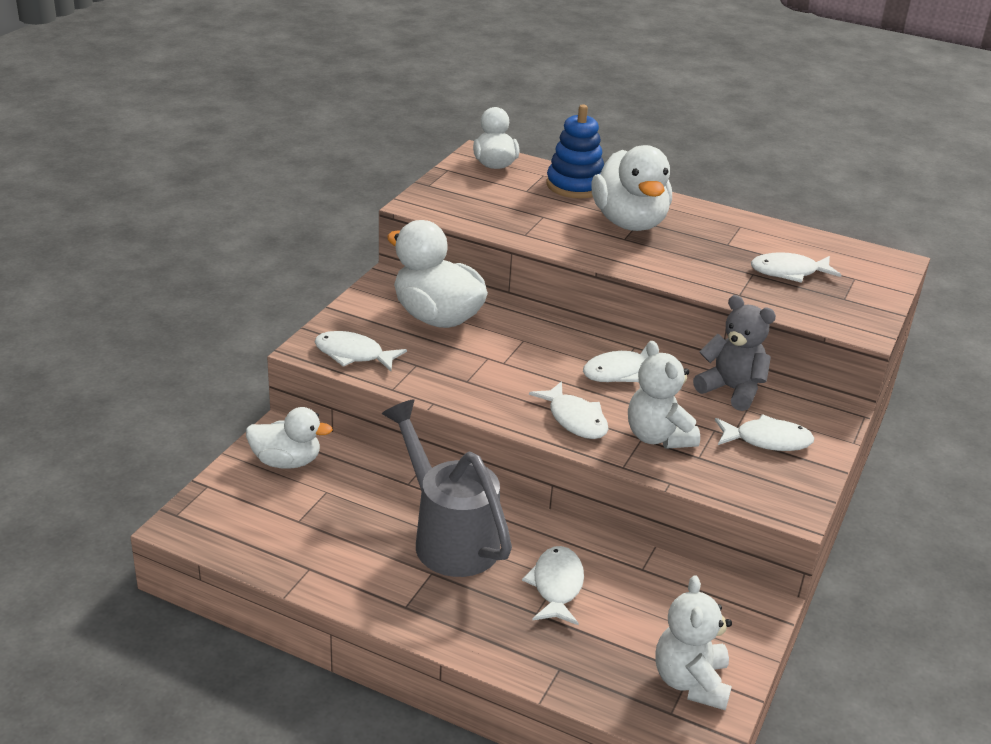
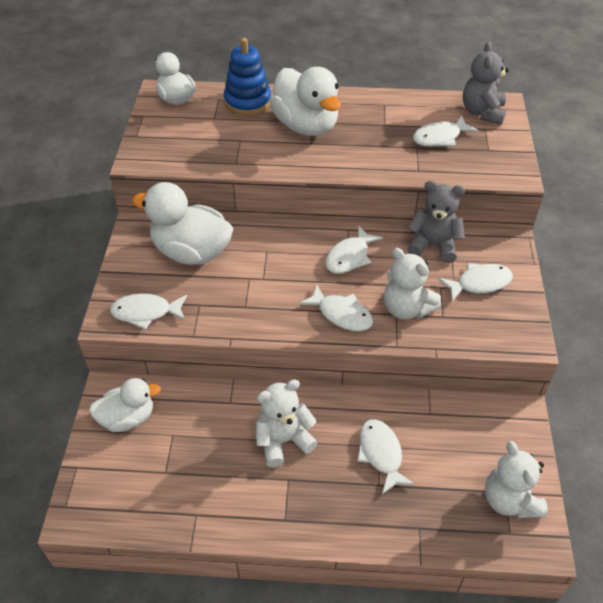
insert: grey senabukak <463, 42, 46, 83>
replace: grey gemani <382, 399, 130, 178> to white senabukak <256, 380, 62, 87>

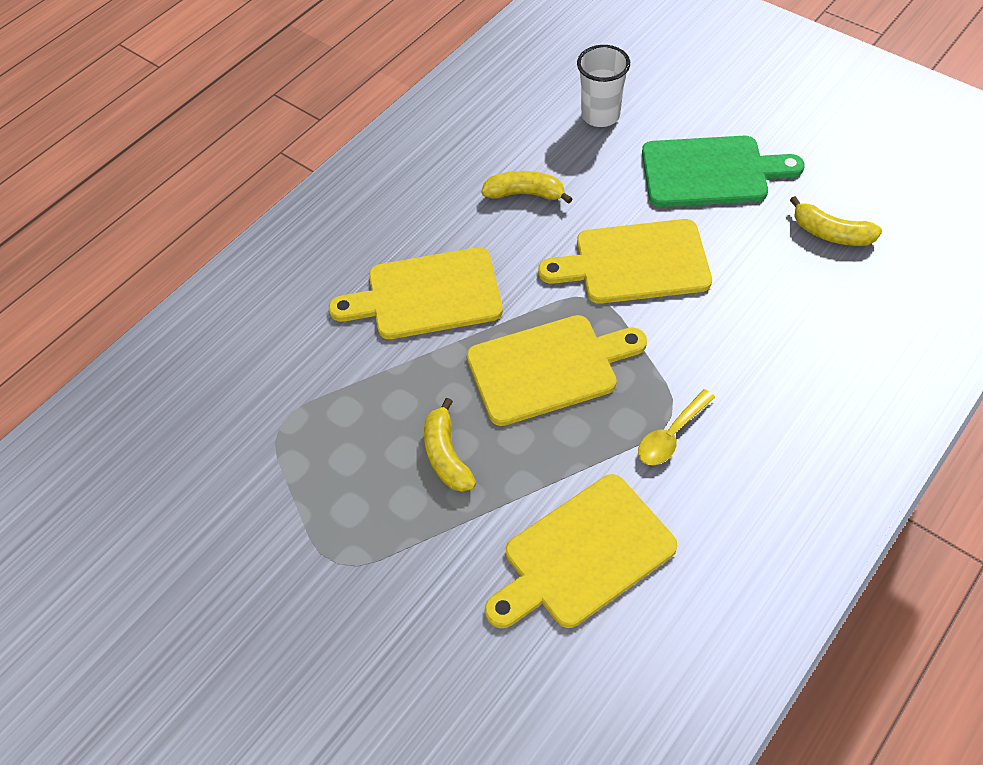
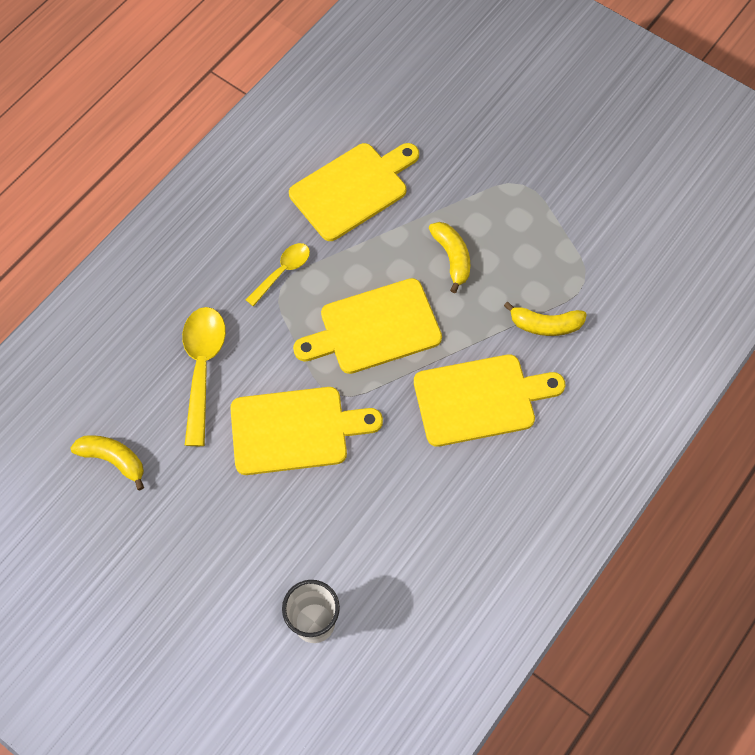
delete: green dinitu <642, 136, 163, 71>
insert: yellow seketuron <182, 307, 44, 139>
move: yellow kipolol <481, 171, 92, 33> to <504, 302, 83, 34>

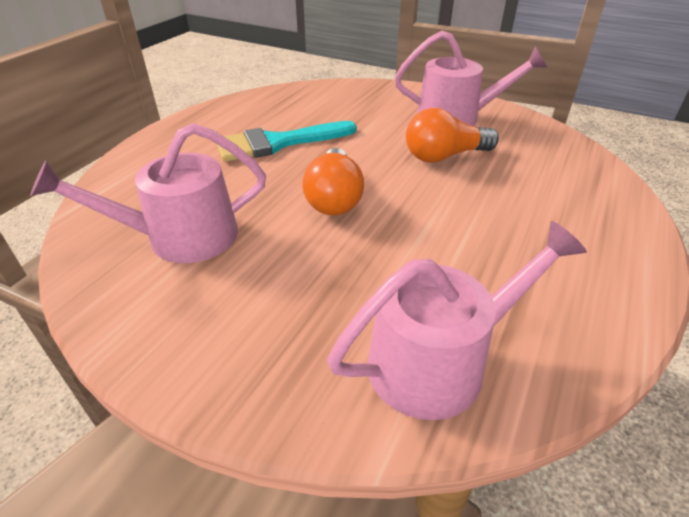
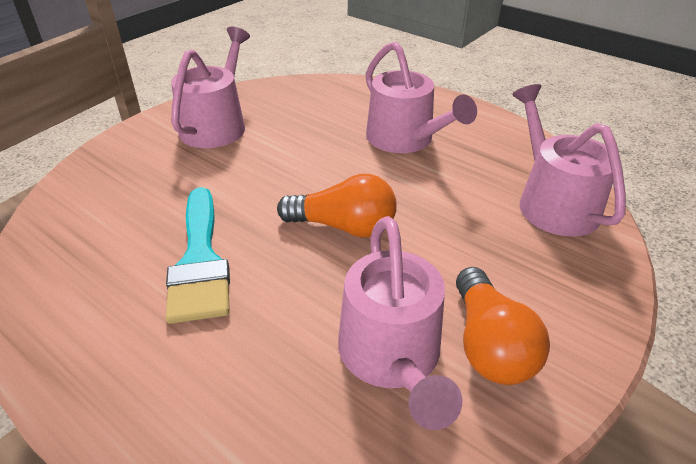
insert: pink gemani <366, 41, 111, 112>
move: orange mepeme <406, 108, 93, 55> to <456, 267, 94, 118>

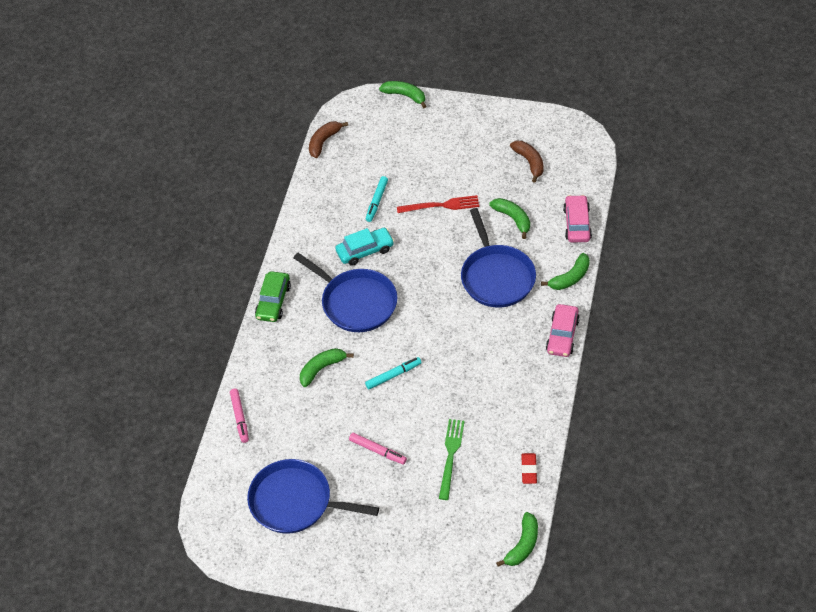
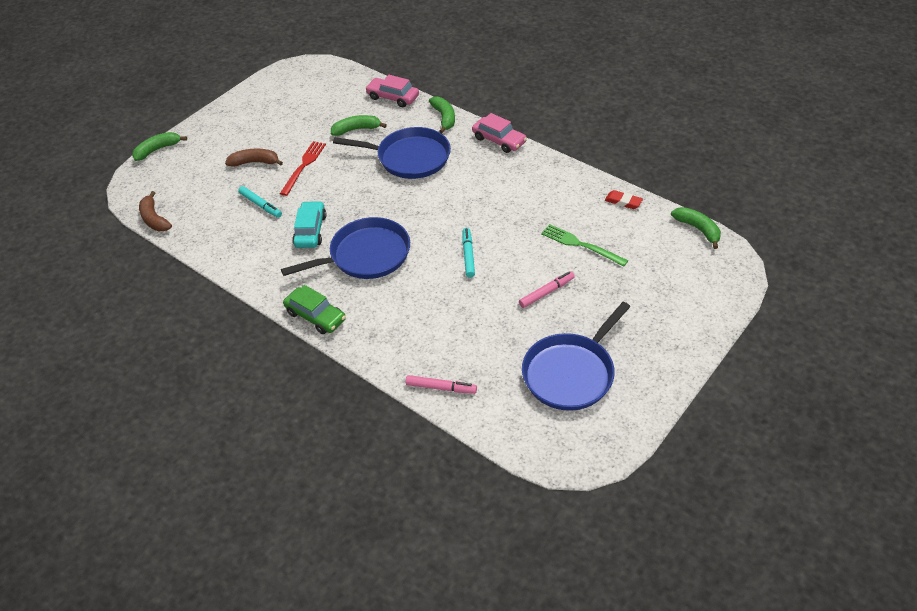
delete: green kipolol <300, 348, 54, 39>
move: brown kipolol <510, 141, 34, 42> to <225, 149, 58, 18>

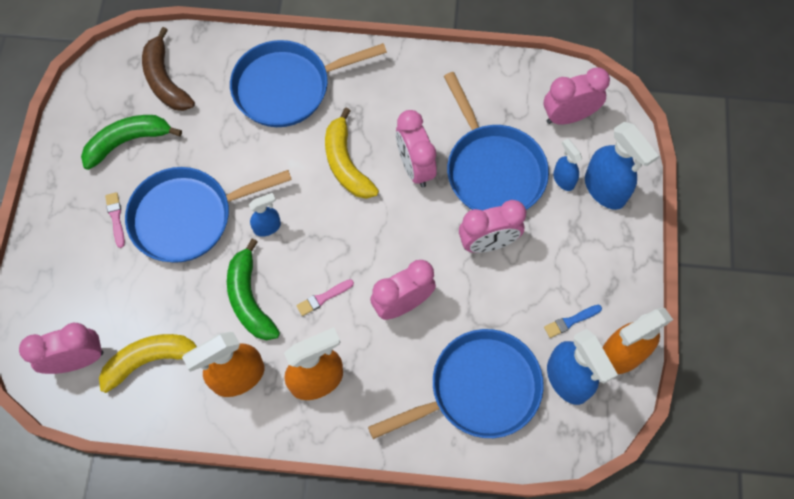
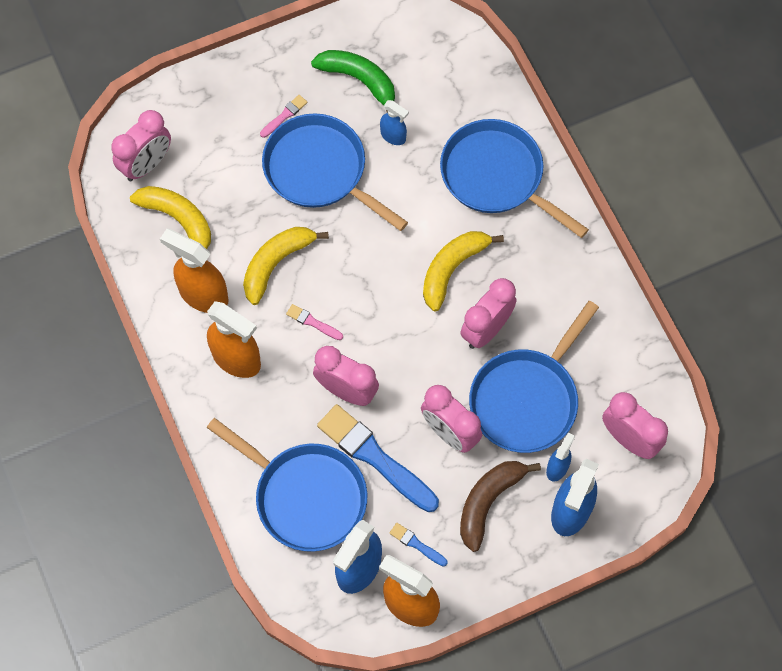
insert: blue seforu <317, 404, 122, 108>
move: brown kipolol <142, 27, 53, 84> to <460, 461, 81, 91>; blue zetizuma <249, 193, 32, 44> to <380, 100, 29, 45>
recolor: green kipolol <227, 238, 53, 102> to yellow kipolol <243, 227, 86, 78>
rotate: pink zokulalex <19, 323, 84, 51> = <111, 110, 60, 71> 90 degrees clockwise

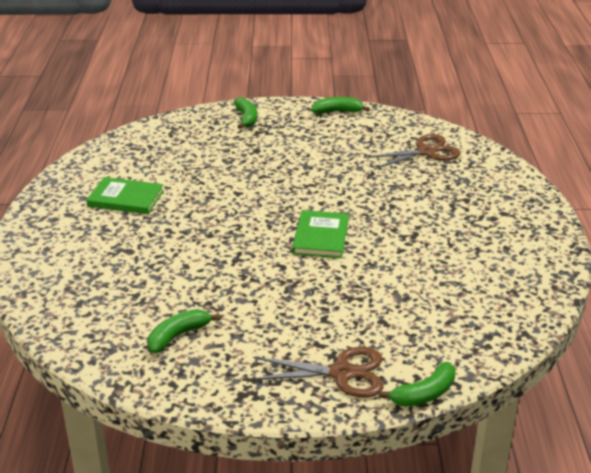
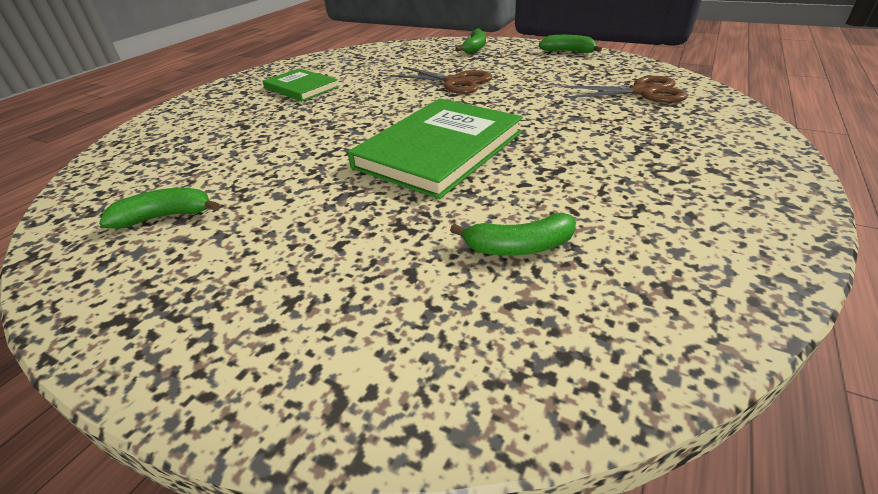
move: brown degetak <251, 347, 133, 50> to <390, 67, 103, 27>; green kipolol <379, 362, 77, 45> to <450, 213, 126, 43>
resize: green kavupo <292, 210, 57, 48> = <348, 98, 175, 101> x1.72

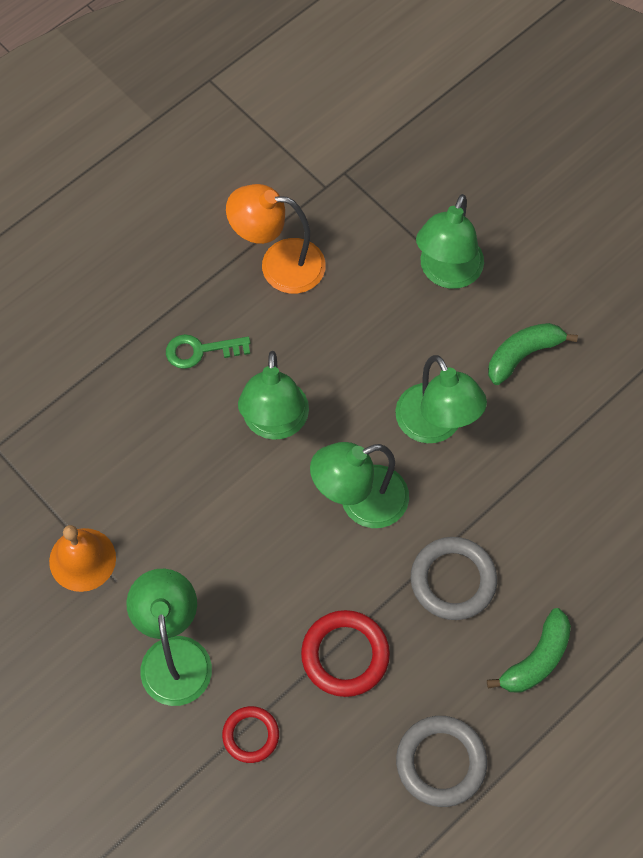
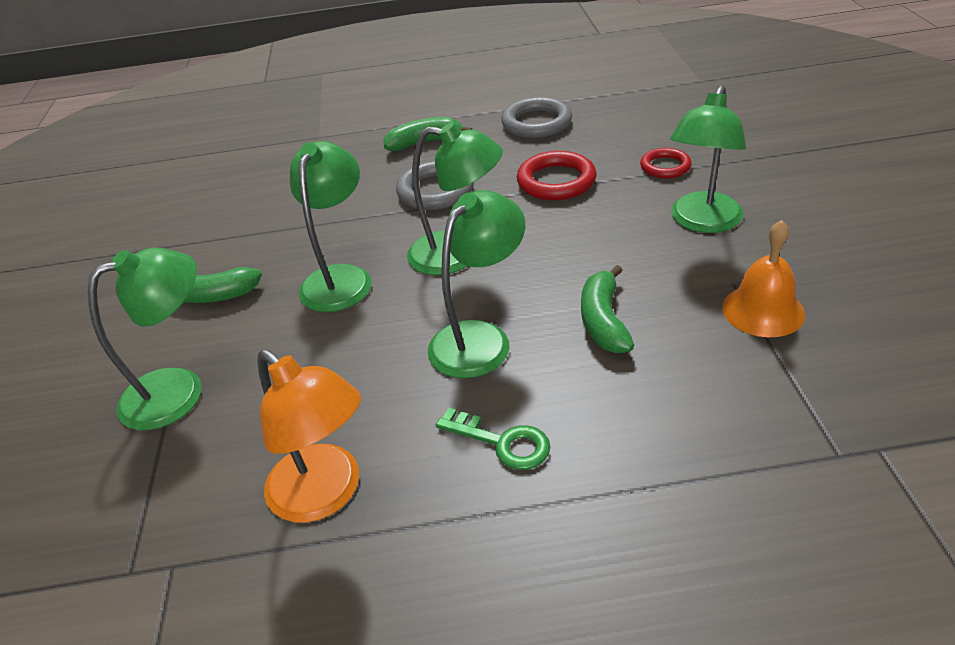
insert: green kipolol <581, 265, 53, 88>

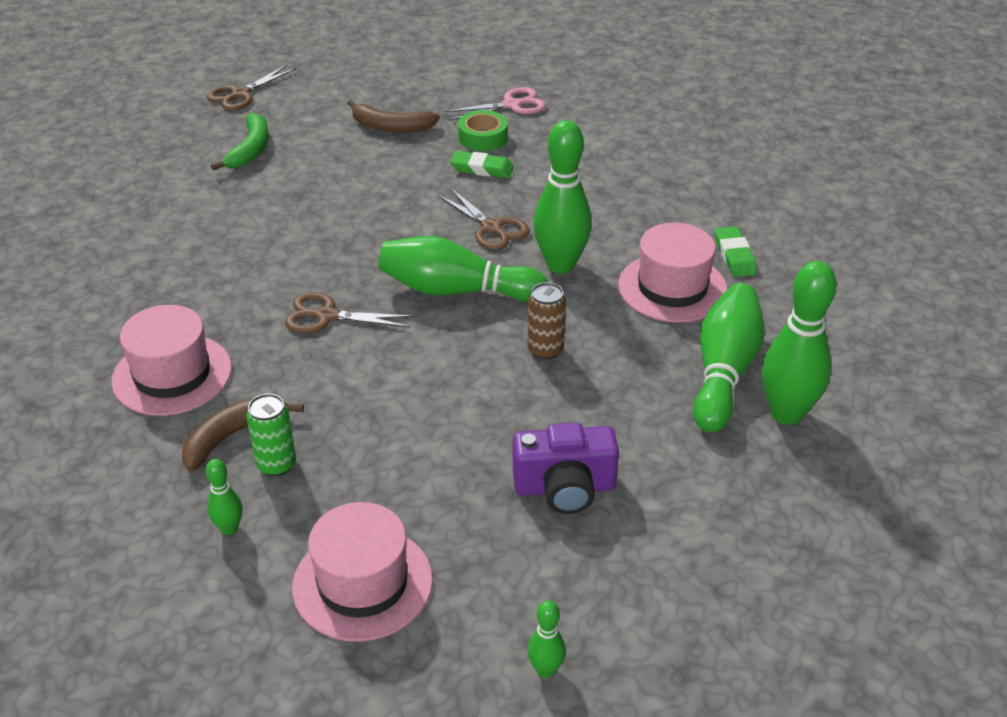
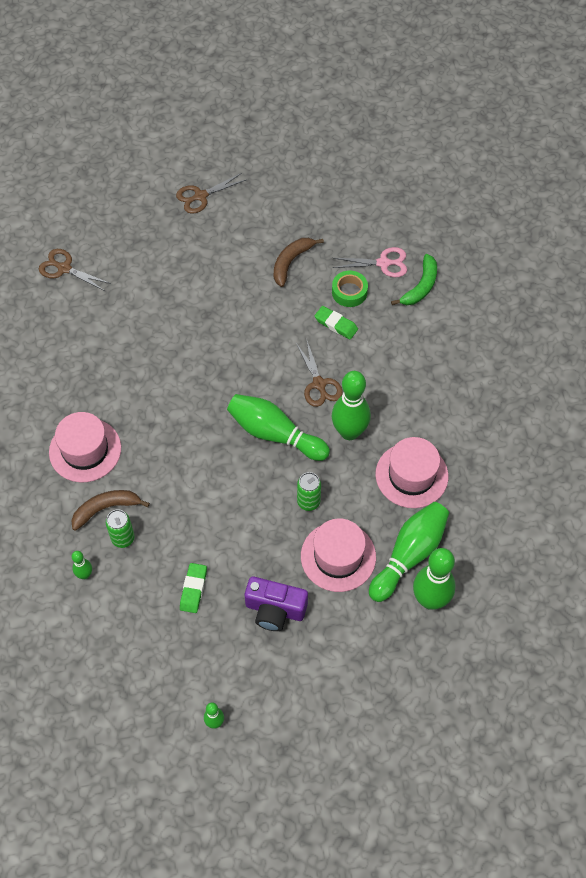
move: green kipolol <211, 112, 58, 59> to <391, 254, 46, 51>; brown degetak <285, 292, 129, 41> to <39, 249, 72, 42>; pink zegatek <292, 502, 141, 140> to <301, 518, 75, 74>; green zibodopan <715, 226, 42, 51> to <180, 563, 27, 50>
recolor: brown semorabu <527, 282, 39, 78> to green semorabu <297, 472, 24, 39>
rotate: brown kipolol <347, 100, 93, 33> = <274, 238, 50, 49> 90 degrees clockwise

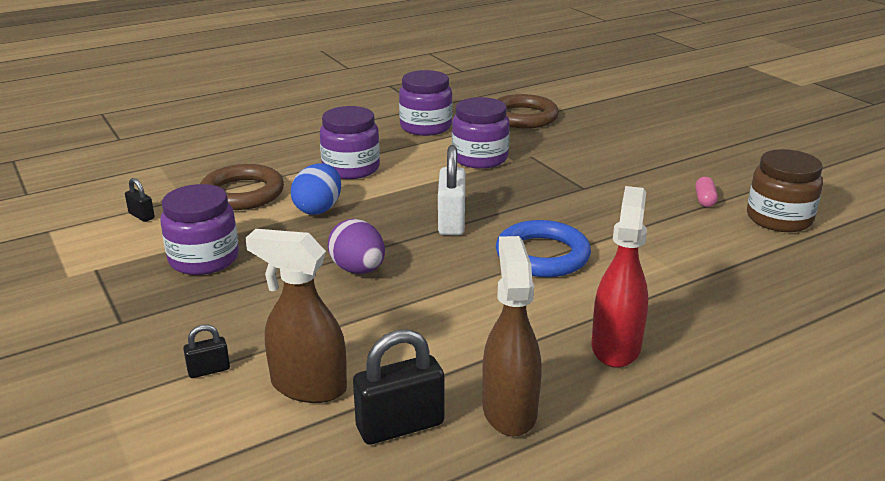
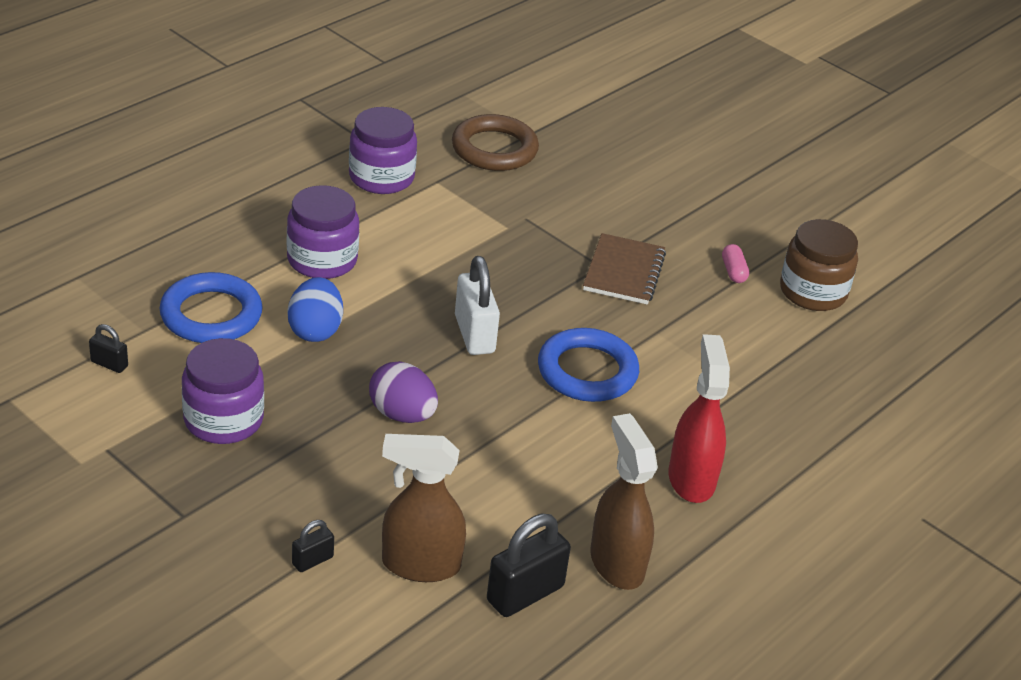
delete: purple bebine <452, 97, 58, 72>
insert: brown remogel <583, 233, 83, 72>
recolor: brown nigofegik <200, 164, 84, 46> to blue nigofegik <159, 272, 104, 71>

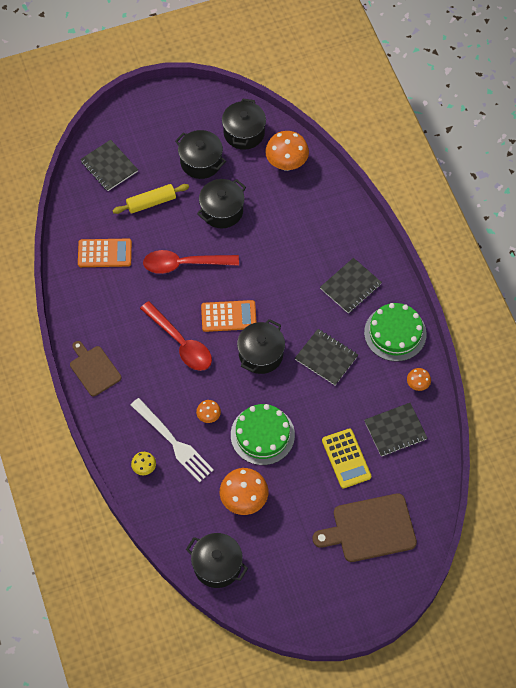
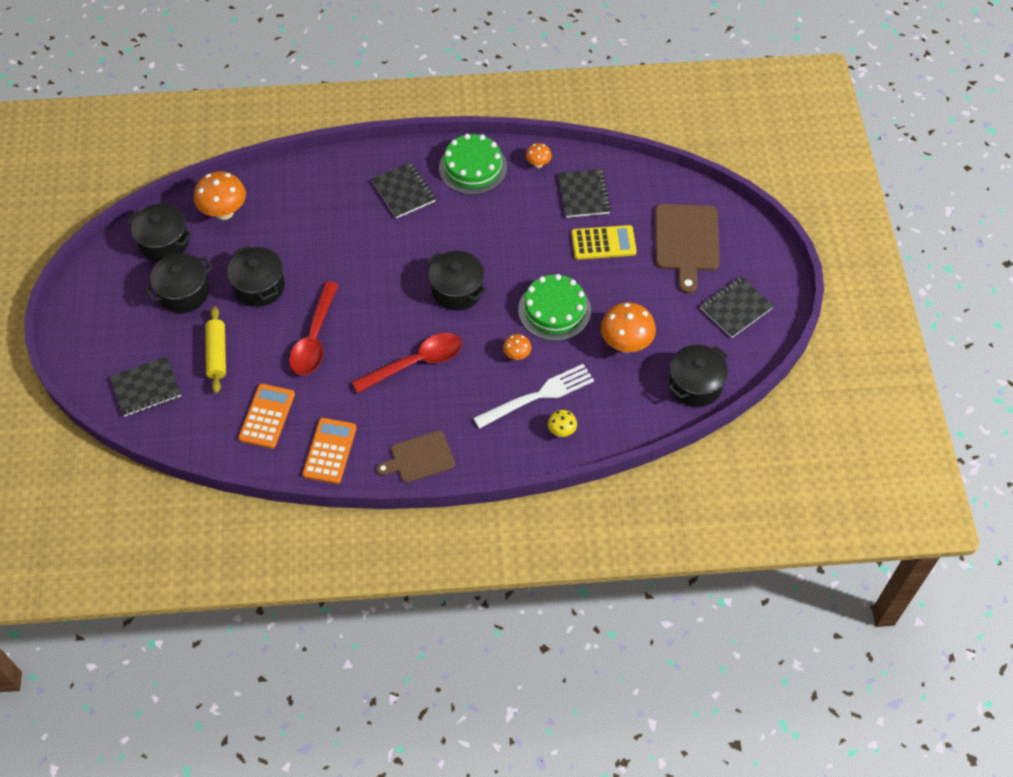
move: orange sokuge <201, 300, 56, 32> to <302, 418, 55, 66>; black remogel <295, 329, 63, 56> to <700, 276, 74, 62>

